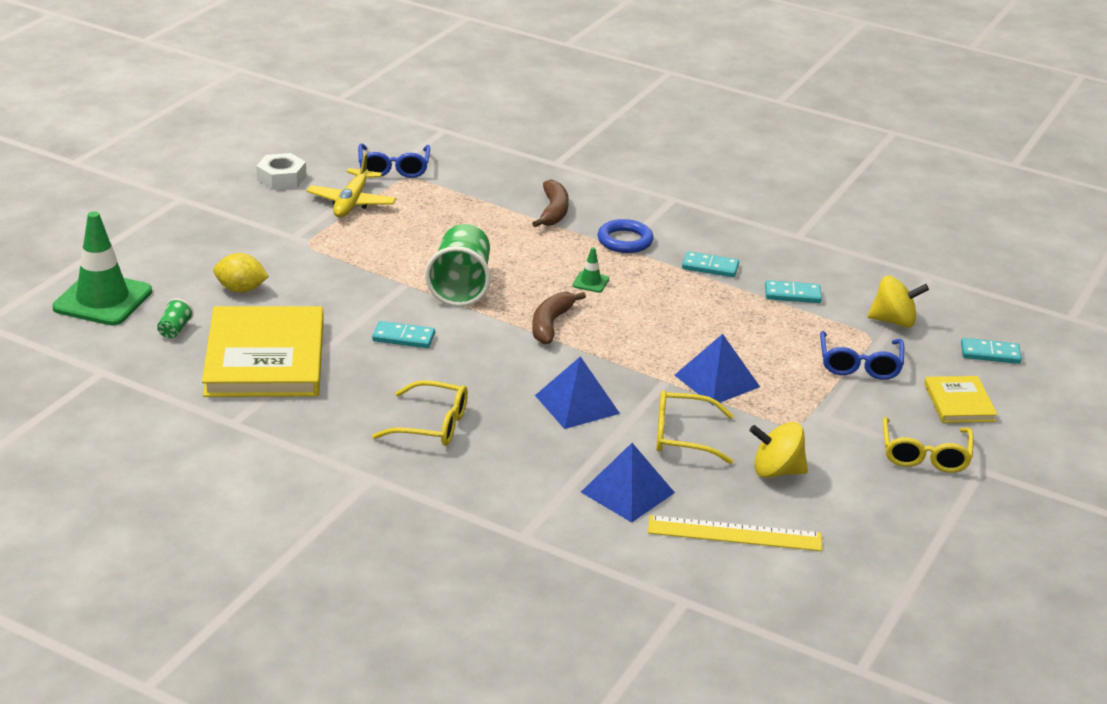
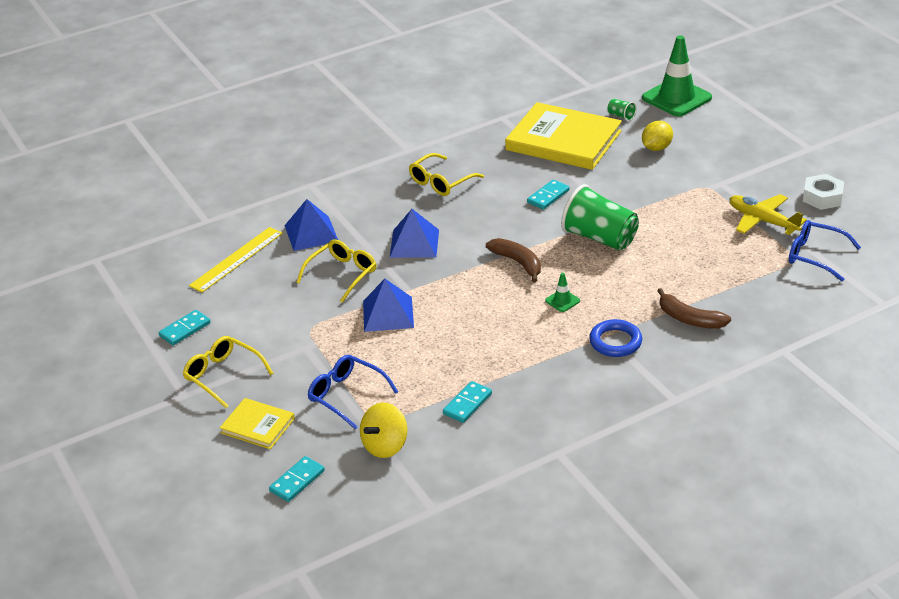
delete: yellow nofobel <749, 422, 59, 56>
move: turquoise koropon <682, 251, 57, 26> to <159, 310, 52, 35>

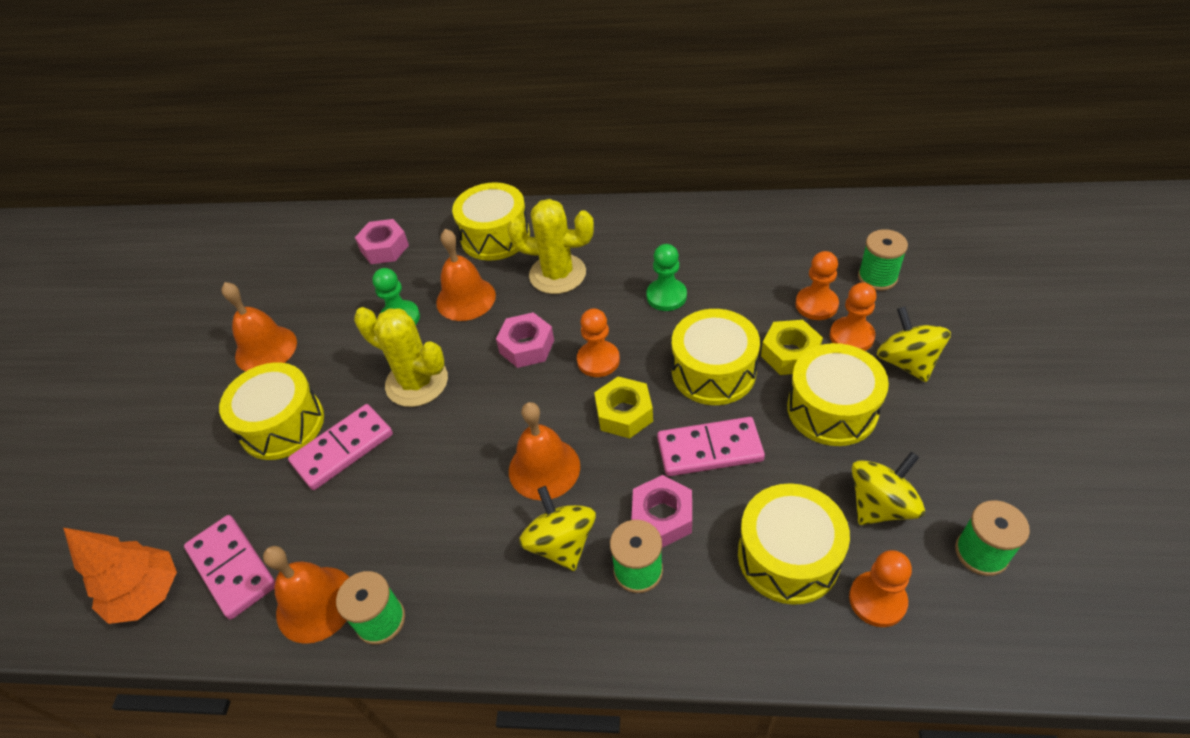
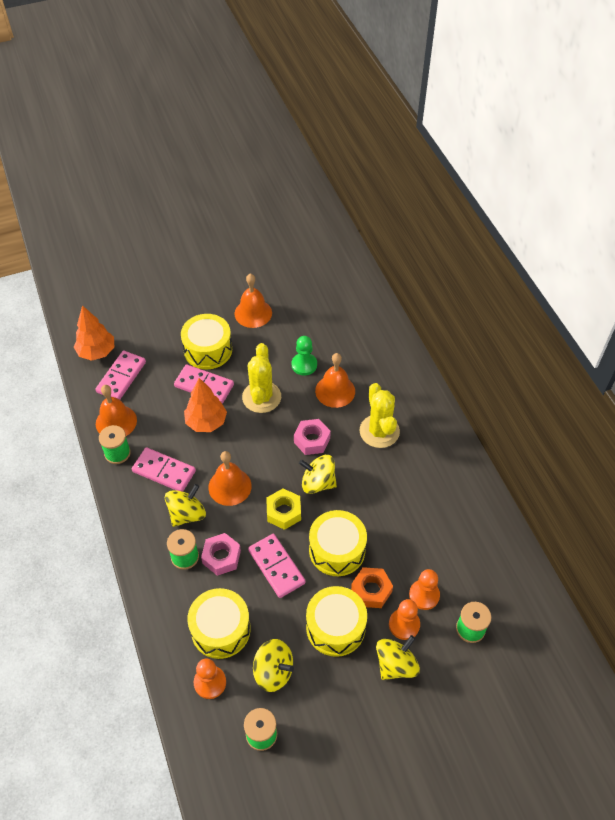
delete: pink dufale <355, 219, 54, 45>; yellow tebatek <452, 182, 78, 79>; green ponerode <646, 244, 41, 67>
insert: pink koropon <132, 447, 64, 45>; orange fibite <184, 378, 43, 54>
replace: orange ponerode <577, 308, 43, 69> to yellow nofobel <299, 455, 38, 39>
recolor: yellow dufale <761, 320, 62, 55> to orange dufale <351, 567, 42, 41>

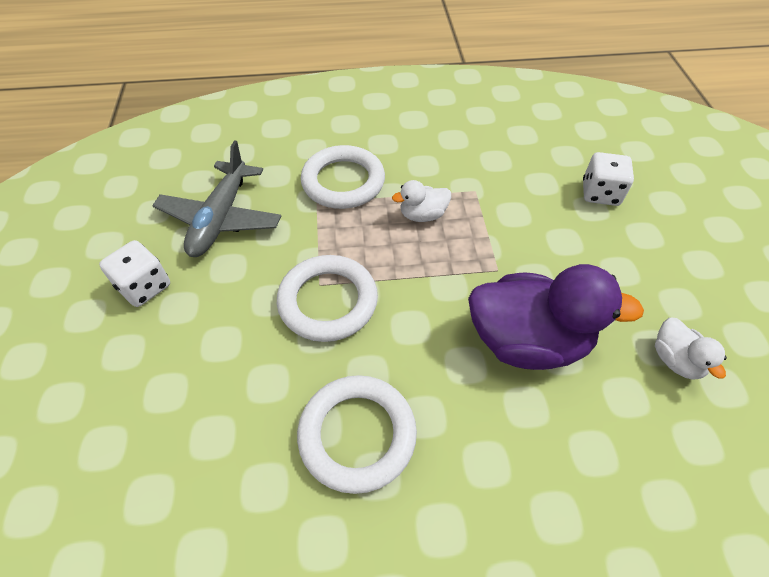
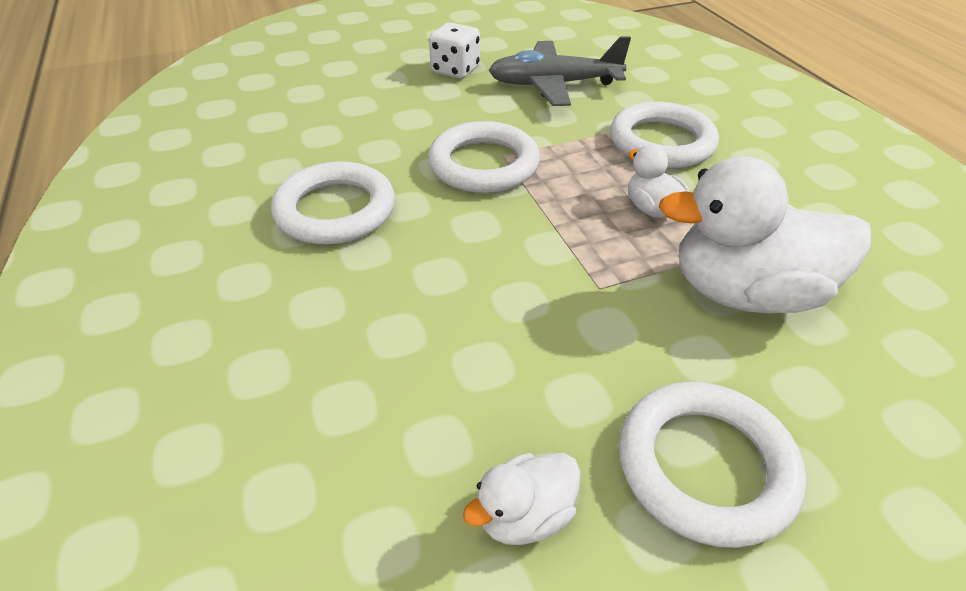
delete: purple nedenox <468, 264, 176, 106>; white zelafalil <583, 152, 51, 54>
insert: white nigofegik <619, 382, 187, 166>; white nedenox <659, 156, 212, 158>

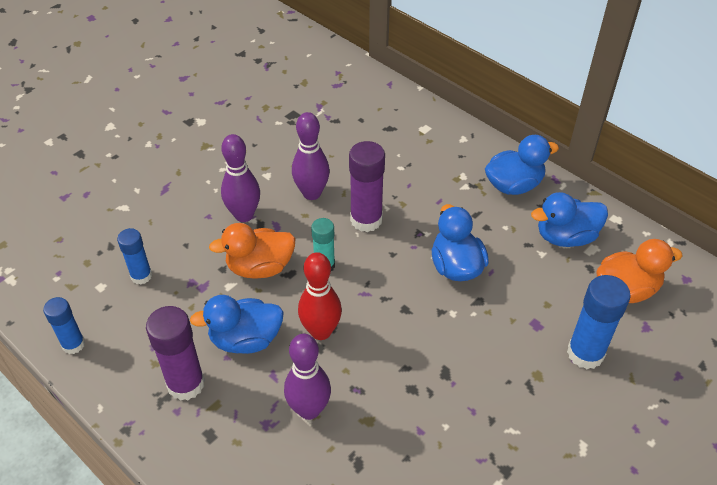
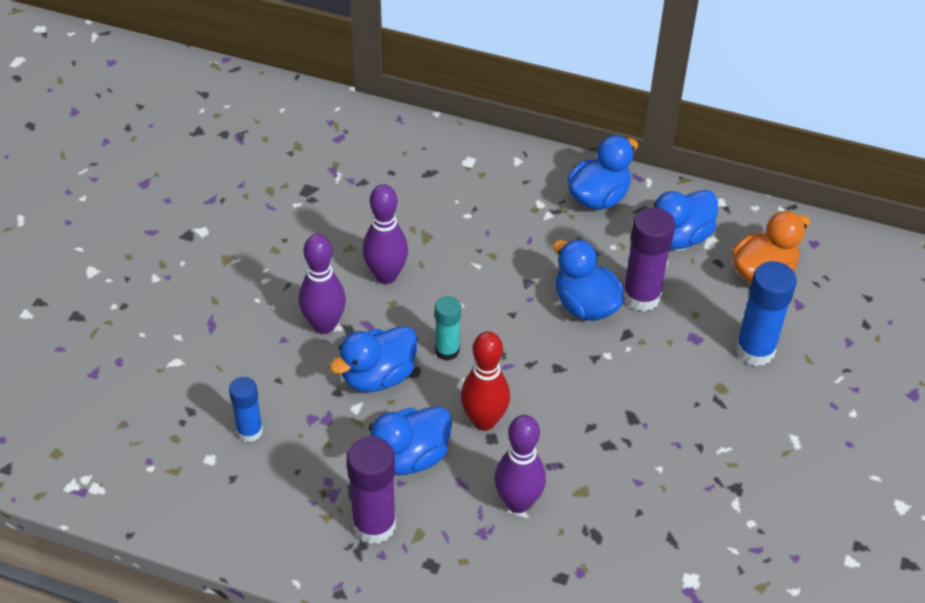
delete: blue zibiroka <43, 297, 42, 57>
move: purple zibiroka <349, 141, 36, 91> to <623, 207, 52, 104>
recolor: orange nedenox <209, 223, 86, 56> to blue nedenox <329, 326, 89, 66>

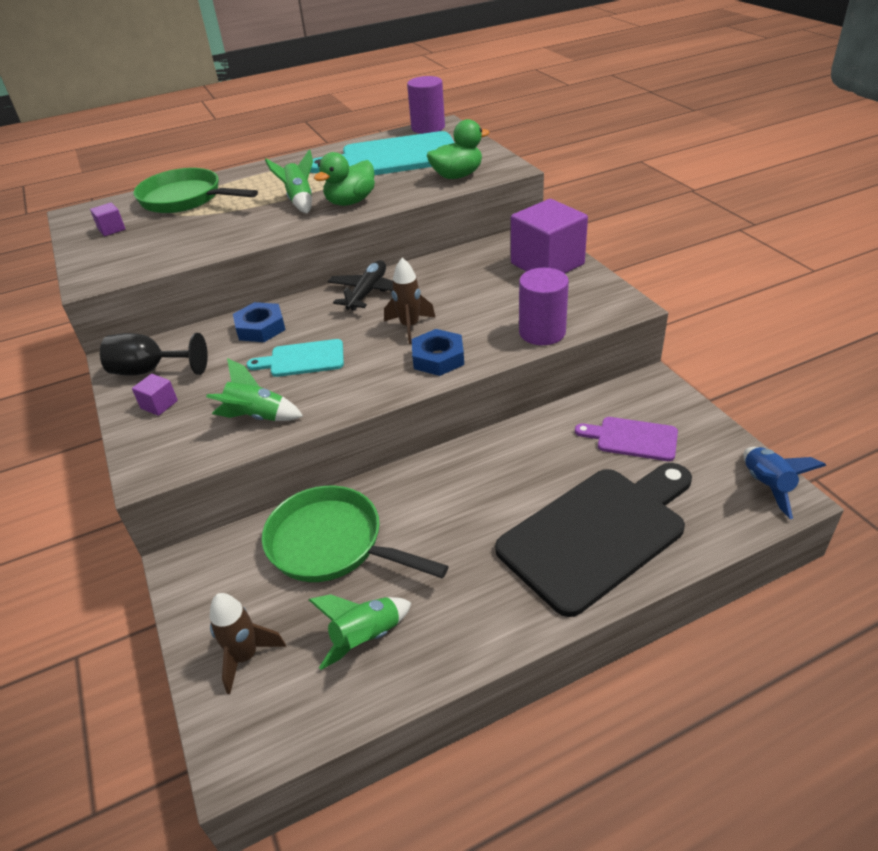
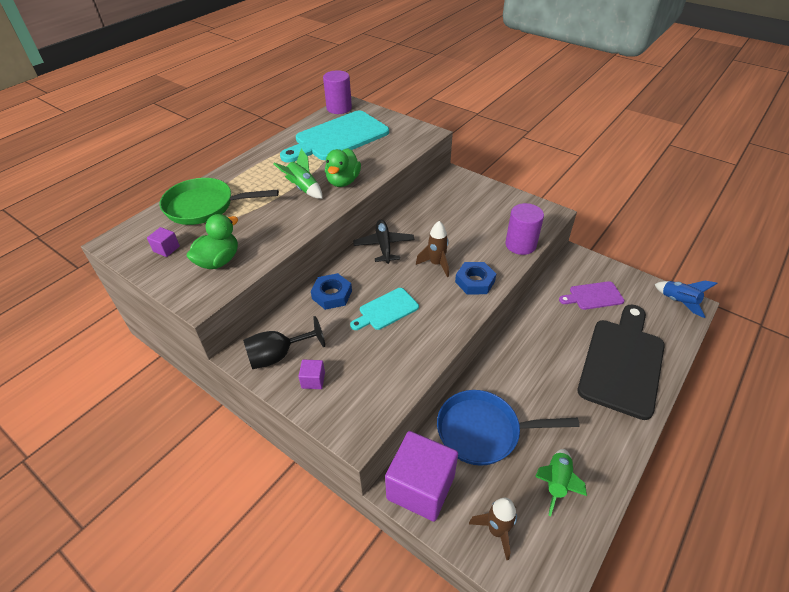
delete: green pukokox <206, 358, 97, 63>
move: green nedenox <427, 119, 63, 60> to <187, 214, 51, 55>; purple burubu <511, 199, 77, 74> to <385, 431, 73, 91>
recolor: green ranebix <262, 486, 187, 96> to blue ranebix <437, 390, 143, 76>

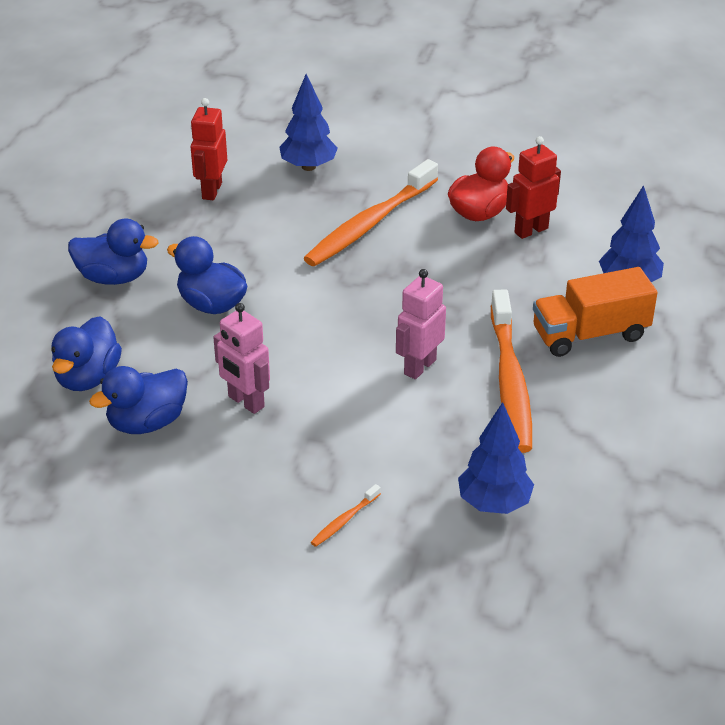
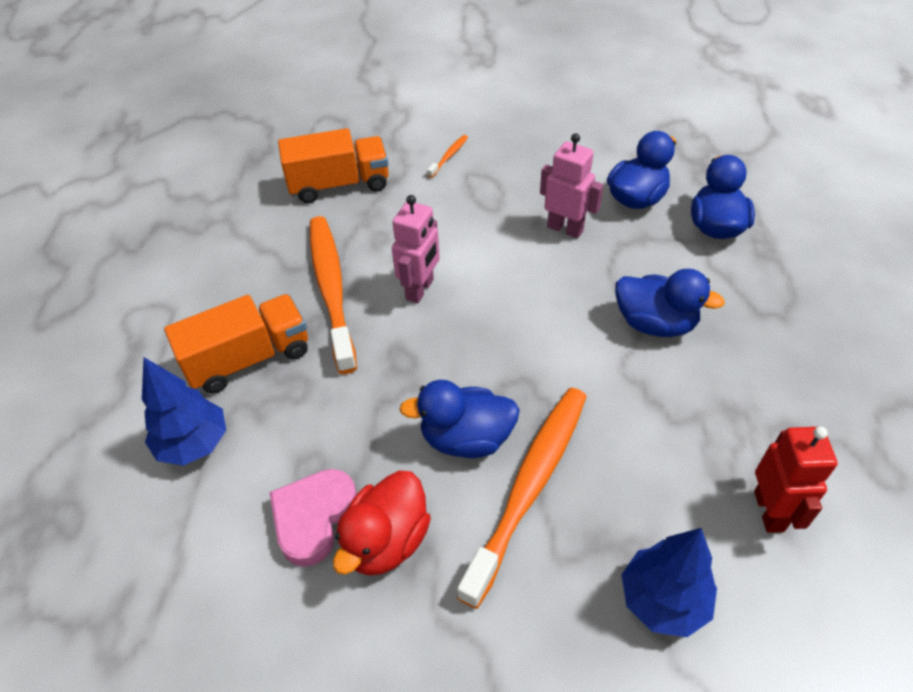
move: blue nedenox <68, 218, 90, 67> to <399, 380, 121, 78>
replace: blue fibite <458, 402, 76, 112> to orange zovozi <278, 128, 111, 75>; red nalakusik <506, 136, 55, 103> to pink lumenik <269, 469, 88, 98>

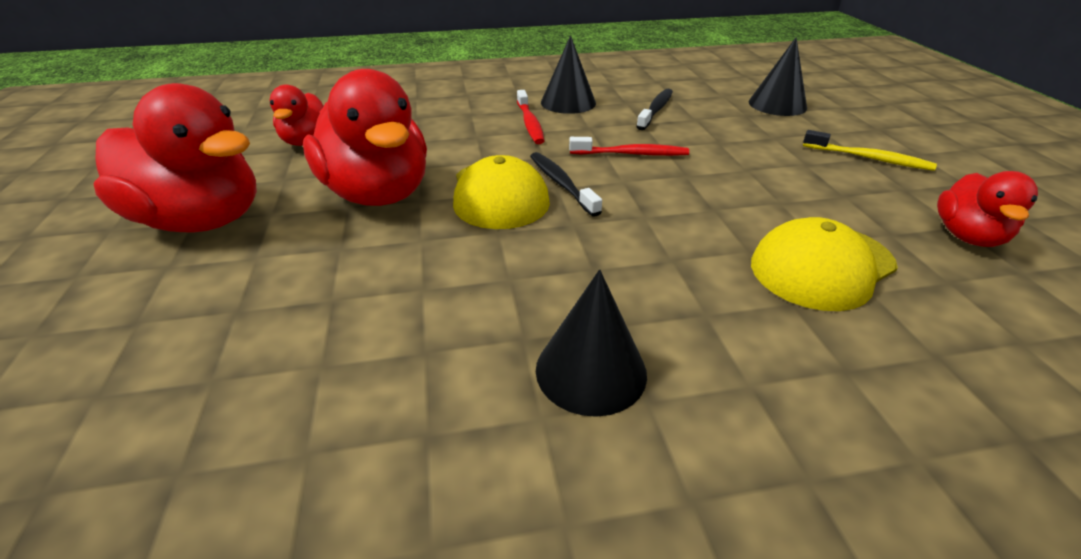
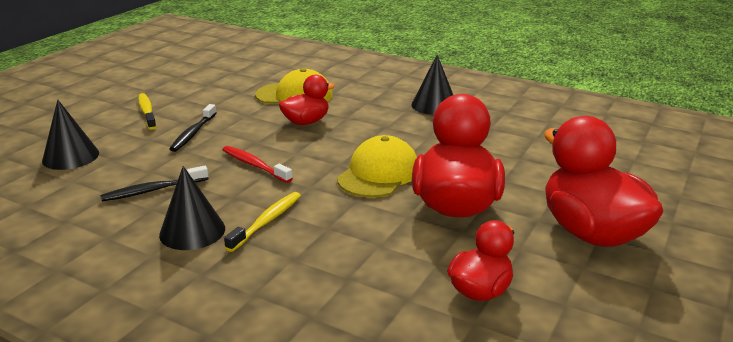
move: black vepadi <530, 152, 72, 65> to <169, 104, 47, 48>; red nedenox <937, 171, 101, 76> to <279, 75, 56, 50>
recolor: red vepadi <517, 90, 27, 54> to yellow vepadi <224, 192, 77, 60>

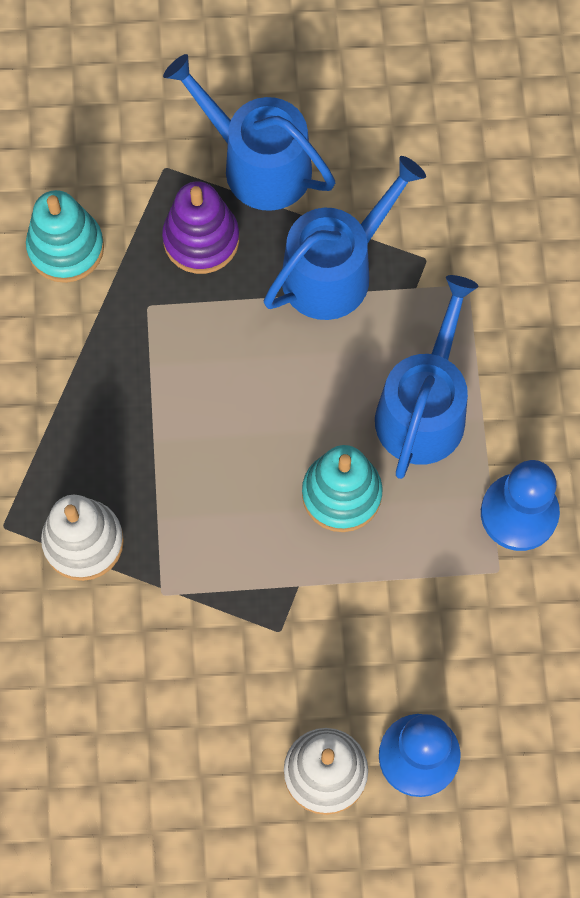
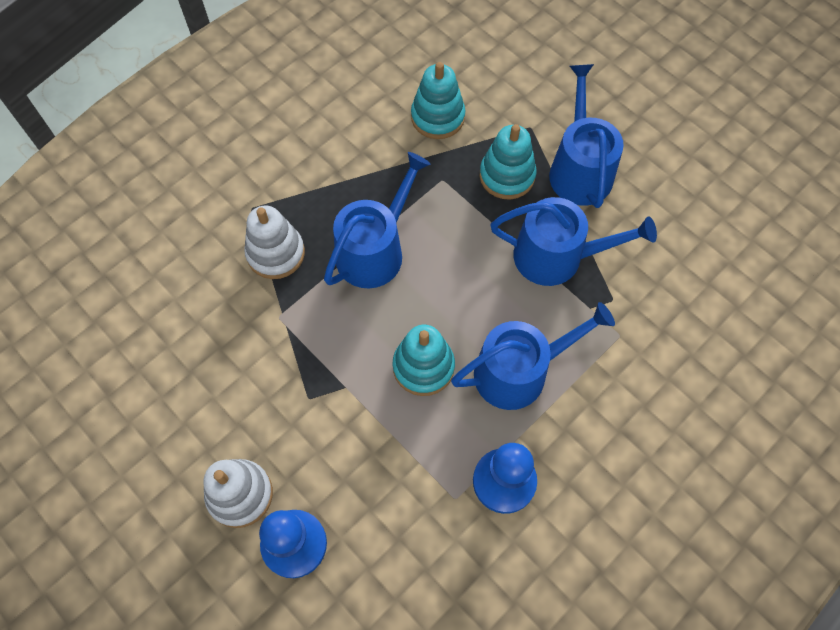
insert: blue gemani <324, 152, 106, 136>
recolor: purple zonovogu <162, 181, 77, 93> to turquoise zonovogu <479, 124, 58, 75>

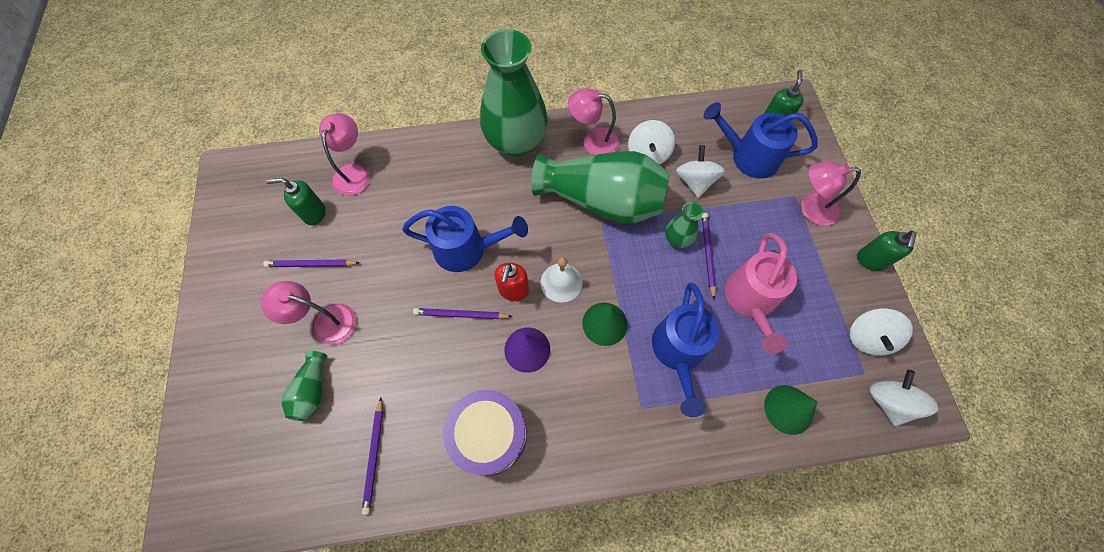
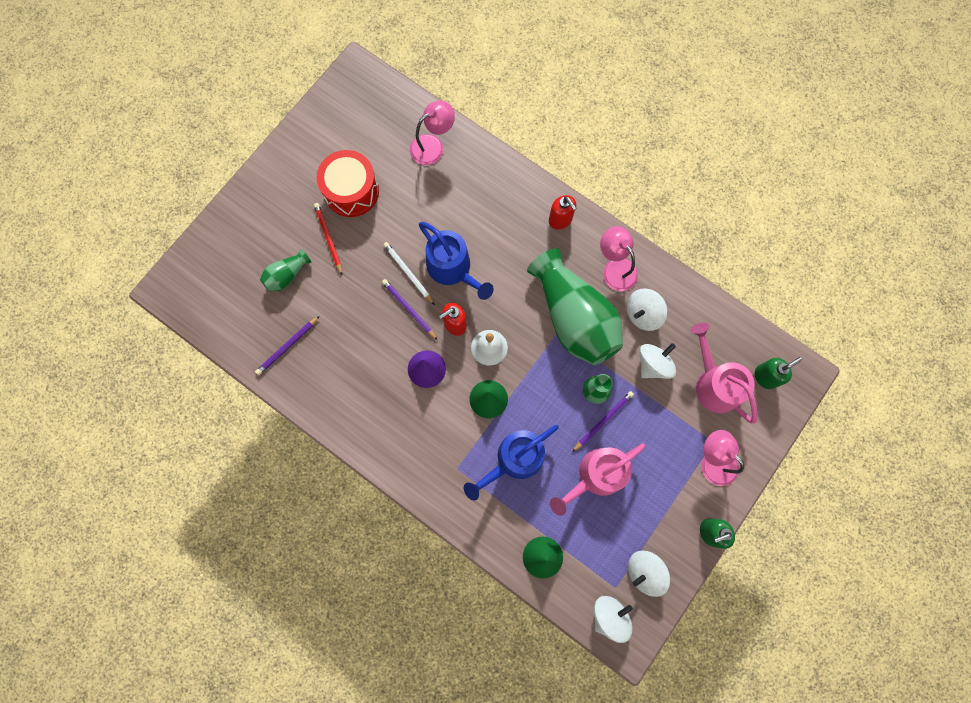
delete: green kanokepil <266, 178, 60, 47>; purple tebatek <443, 390, 84, 85>
insert: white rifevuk <383, 242, 52, 63>
replace: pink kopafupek <261, 281, 95, 64> to red rifevuk <314, 203, 28, 72>; purple rifevuk <263, 259, 97, 8> to red tebatek <317, 150, 62, 67>; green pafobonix <480, 29, 68, 128> to red kanokepil <549, 195, 27, 34>
recolor: blue gemani <703, 102, 115, 77> to pink gemani <690, 323, 68, 101>

